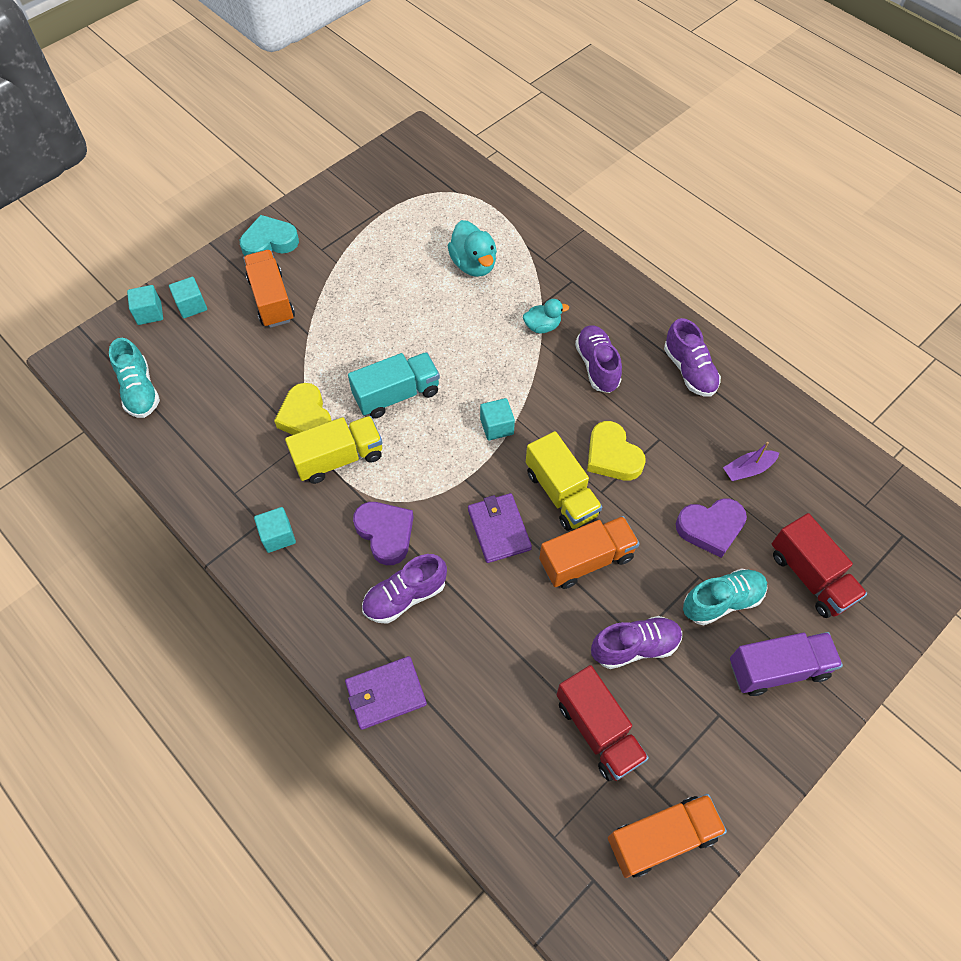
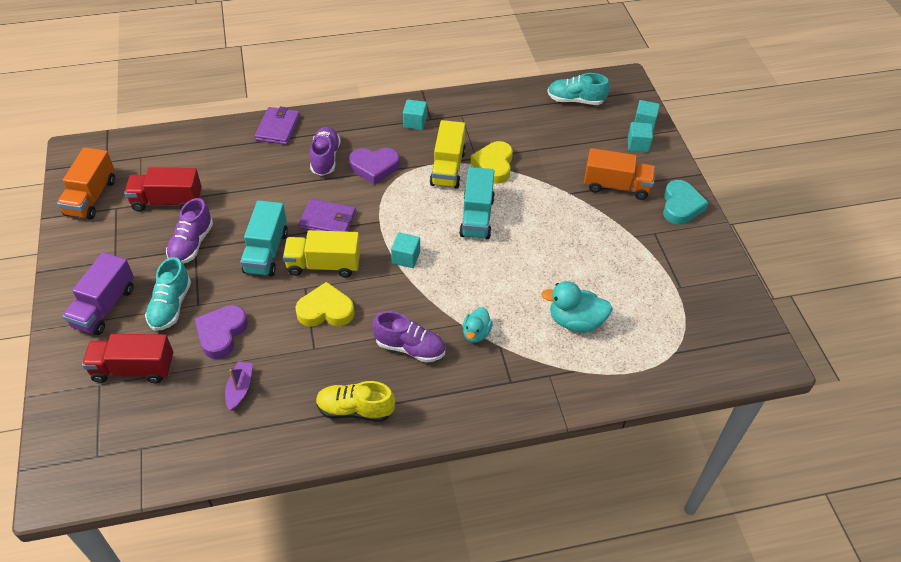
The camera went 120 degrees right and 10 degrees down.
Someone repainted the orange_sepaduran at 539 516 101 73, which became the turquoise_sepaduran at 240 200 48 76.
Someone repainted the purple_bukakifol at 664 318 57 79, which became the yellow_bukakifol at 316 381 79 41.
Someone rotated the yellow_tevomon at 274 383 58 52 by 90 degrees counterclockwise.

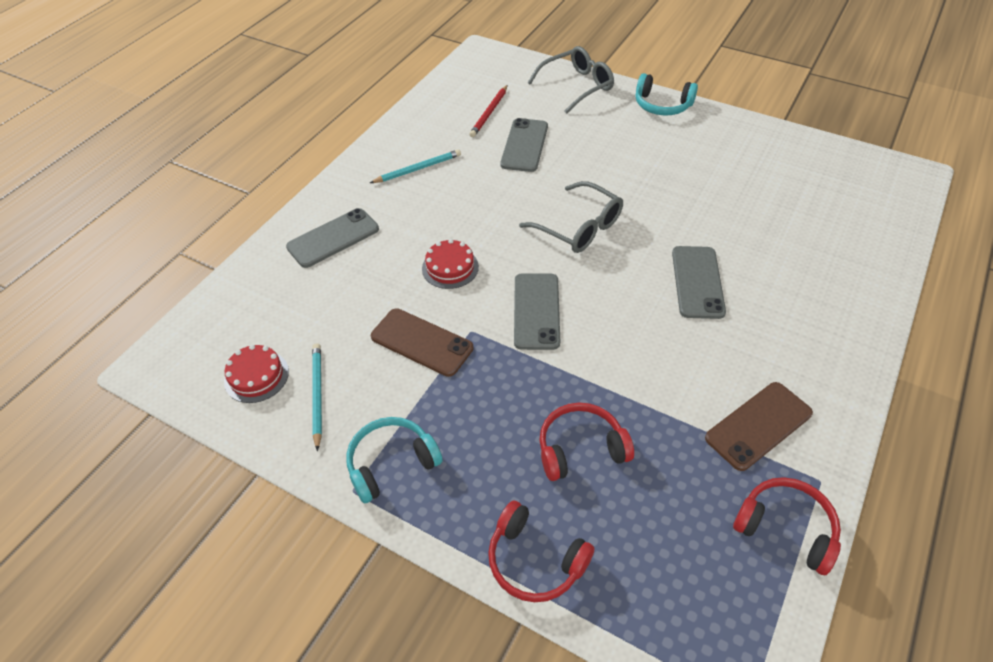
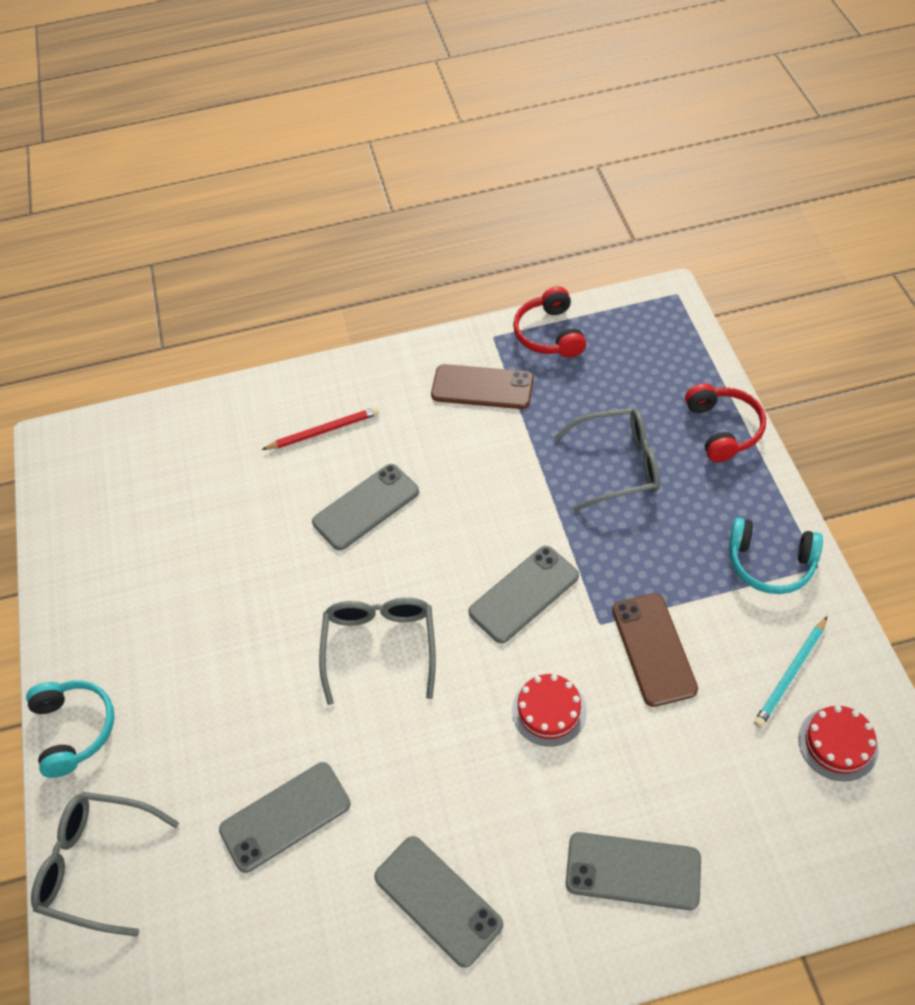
The camera went 130 degrees left and 5 degrees up.
Someone carried the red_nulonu from 469 85 38 52 to 261 407 118 43.
Someone swapped the turquoise_nulonu at 370 149 91 34 for the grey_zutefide at 374 836 129 132.
Someone swapped the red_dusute at 539 402 95 79 for the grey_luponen at 554 408 106 103.

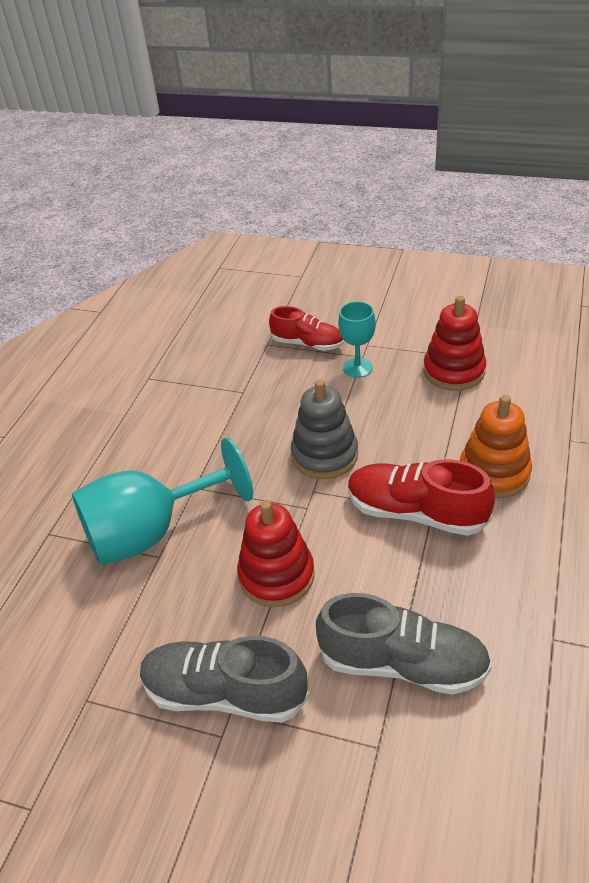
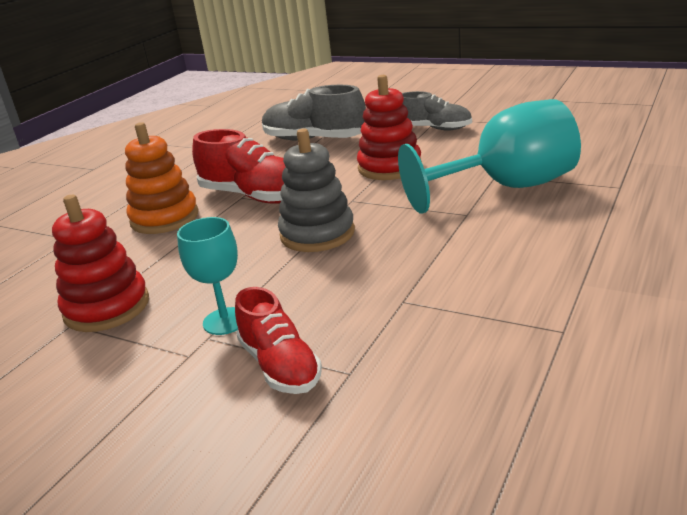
The camera went 170 degrees left and 15 degrees down.
Someone rotated the red_bukakifol at 269 306 75 45 by 150 degrees counterclockwise.
Someone scaled the grey_bukakifol at 140 636 169 87 by 0.66.

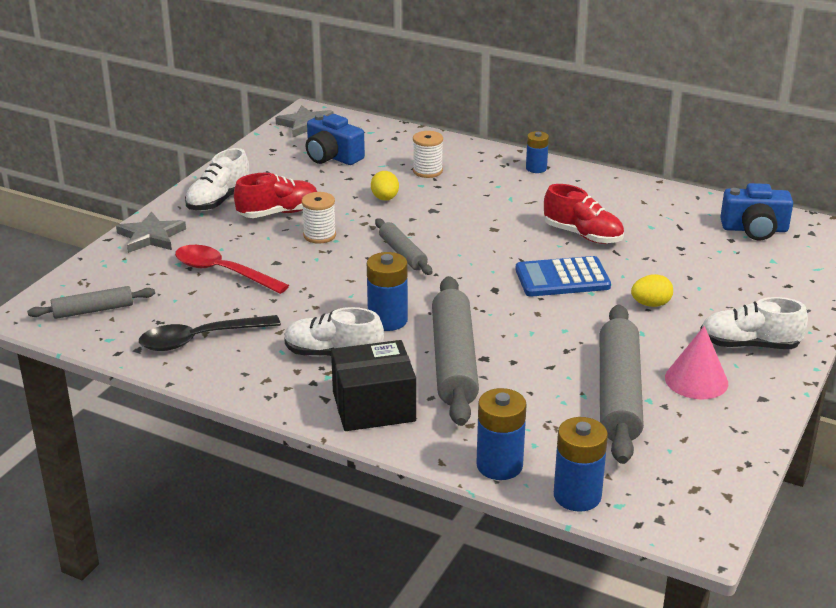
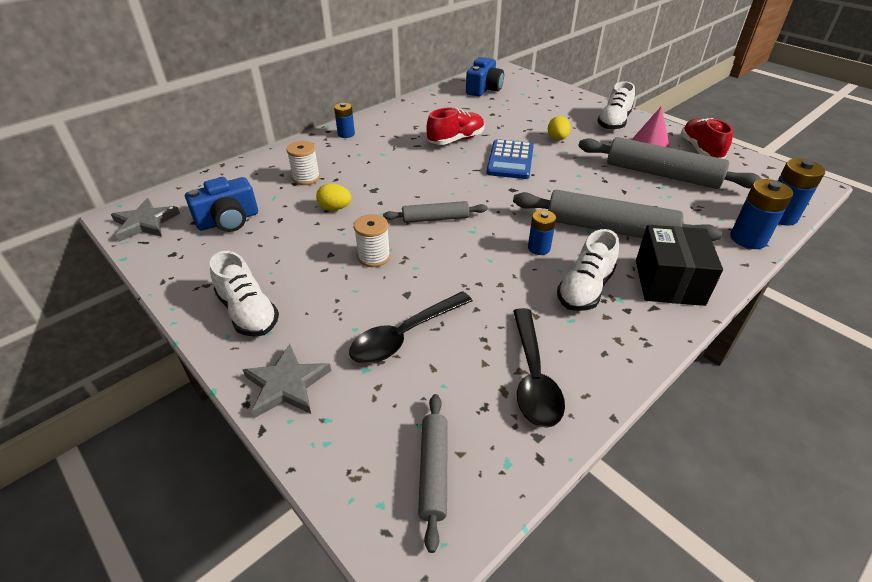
The camera went 70 degrees left and 10 degrees up.
Someone carried the red_bukakifol from 234 173 83 45 to 681 118 52 41.
Someone repainted the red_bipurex at 175 245 114 49, which became the black_bipurex at 349 291 124 73.
Someone scaled the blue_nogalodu at 367 252 41 79 by 0.64.

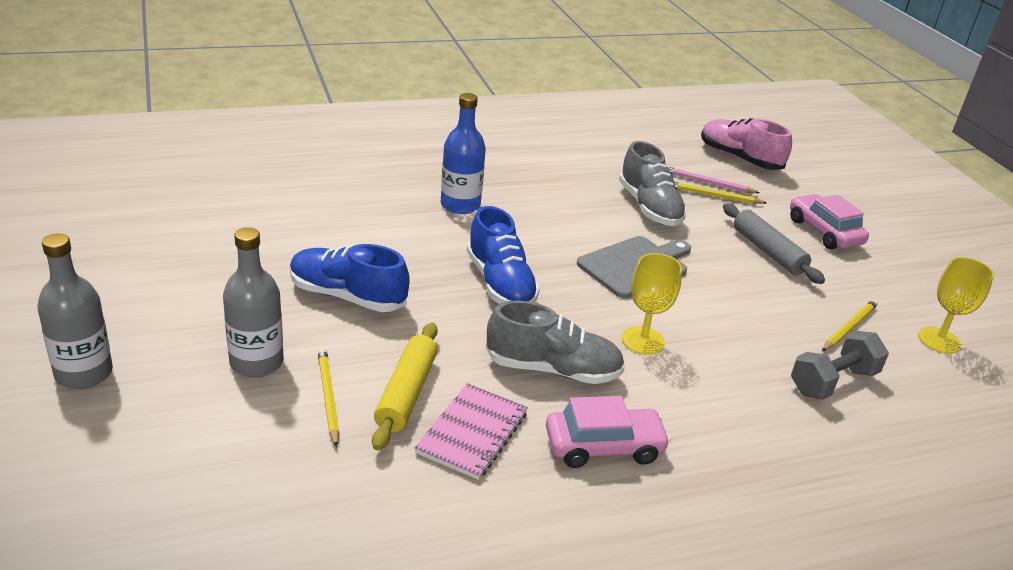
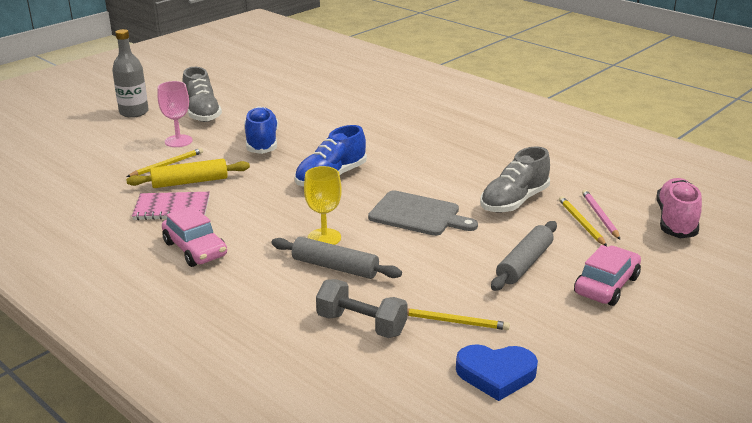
The camera went 65 degrees right and 5 degrees down.
Someone took away the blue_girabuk at 441 93 45 121.
Someone put down the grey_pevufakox at 271 237 131 42.
Someone carried the grey_bukakifol from 486 301 139 83 to 182 67 40 55.
Someone swapped the grey_girabuk at 223 227 61 150 for the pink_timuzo at 157 81 36 66.
Someone swapped the yellow_timuzo at 918 257 76 97 for the blue_tevomon at 456 344 82 57.

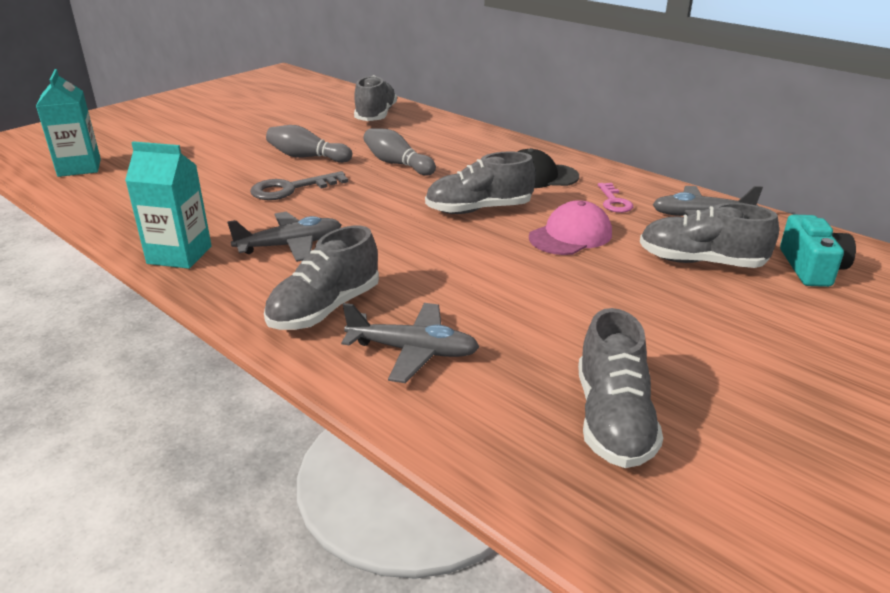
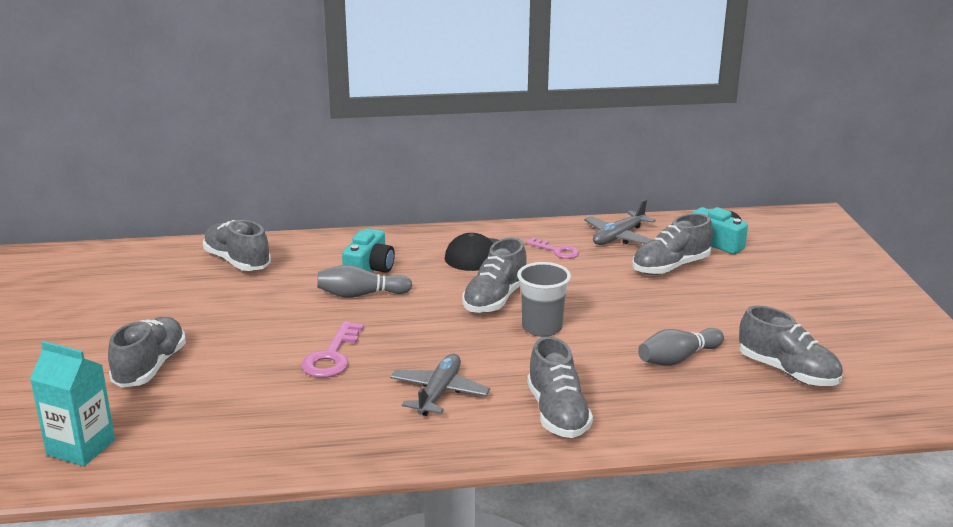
The camera went 50 degrees left and 5 degrees down.
Someone took away the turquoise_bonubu at 125 141 87 128.
Someone took away the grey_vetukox at 341 303 138 80.
Someone took away the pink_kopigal at 529 200 83 55.
Someone put down the grey_bukakifol at 108 317 78 71.
Someone put down the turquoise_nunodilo at 342 228 53 45.
Someone put down the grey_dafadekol at 517 262 54 75.
Someone carried the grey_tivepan from 266 125 86 38 to 638 328 86 38.
Someone repainted the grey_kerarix at 250 171 98 29, which became the pink_kerarix at 301 321 63 57.

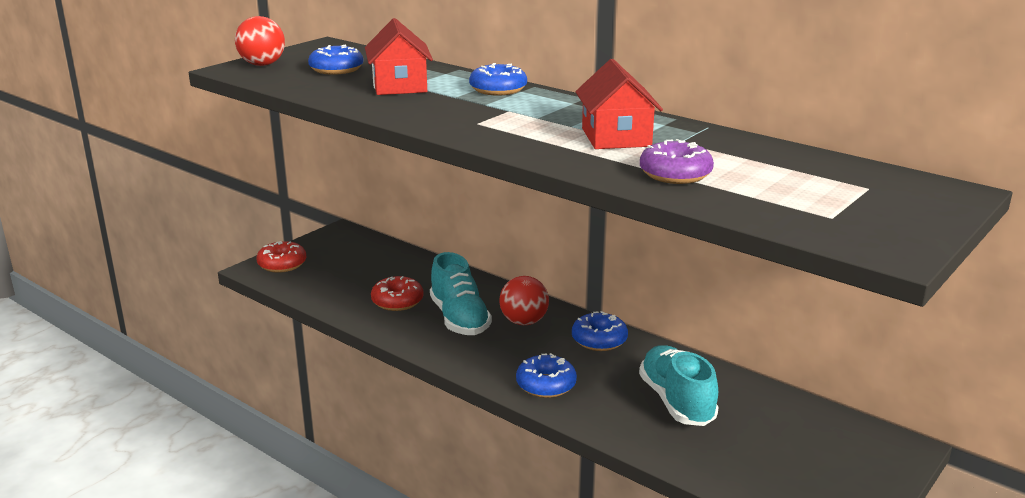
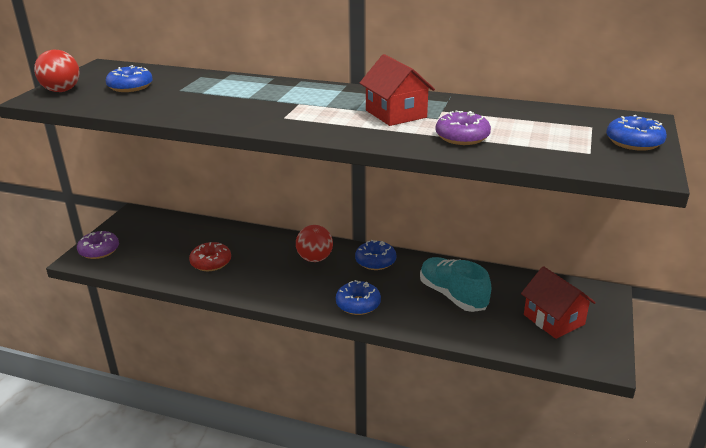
The camera went 20 degrees left and 5 degrees up.
Someone took away the turquoise_bukakifol at 430 252 62 83.
Someone carried the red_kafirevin from 365 18 68 77 to 521 266 75 73.
Someone carried the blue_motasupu from 469 63 58 33 to 606 115 61 36.
Someone repainted the red_motasupu at 257 241 50 32, which became the purple_motasupu at 77 231 42 28.

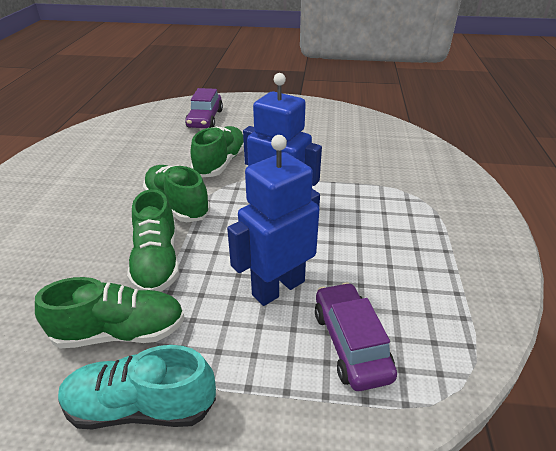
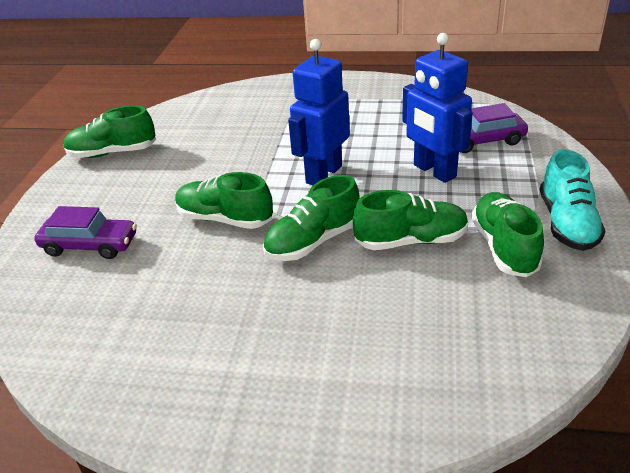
The camera went 85 degrees left and 0 degrees up.
Someone put down the green_bukakifol at 64 105 92 53.

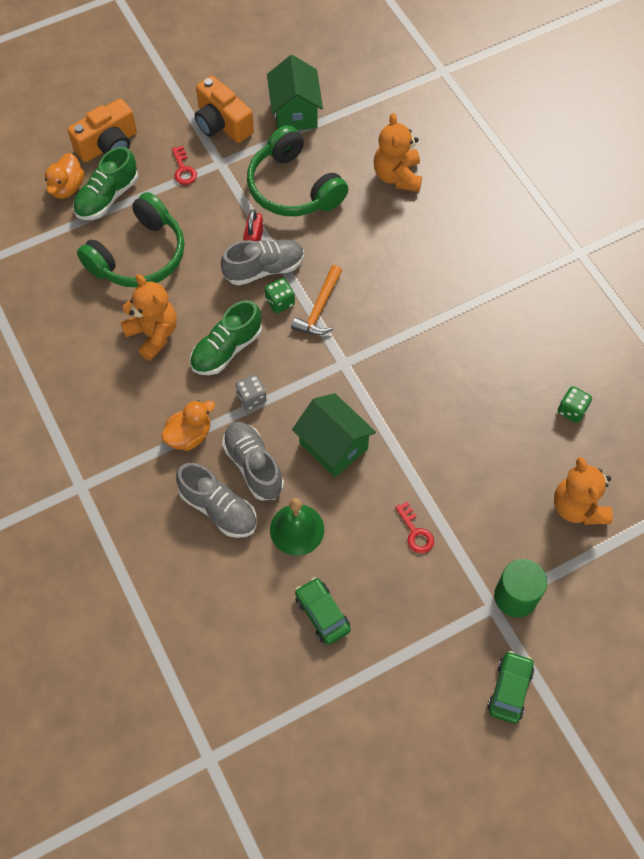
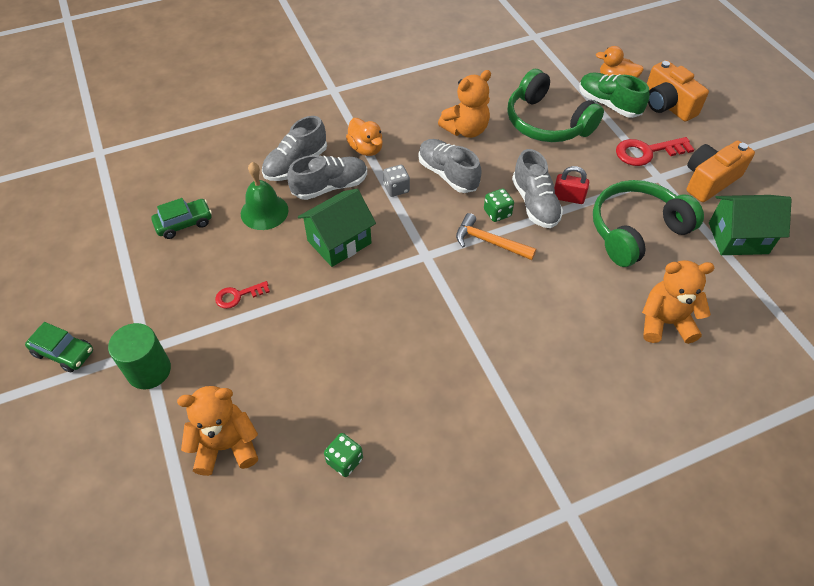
The camera went 95 degrees right and 10 degrees down.
Someone repainted the green_bukakifol at 190 300 72 75, which became the grey_bukakifol at 418 139 64 54.
Someone scaled the red_kerarix at 172 146 25 39 by 1.69.

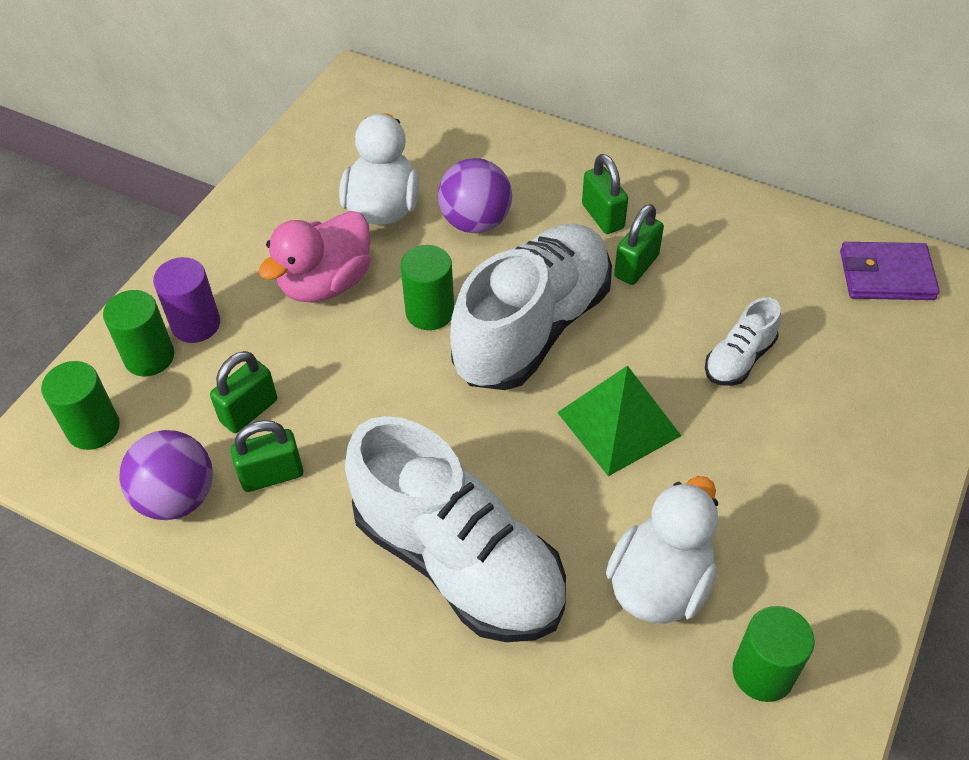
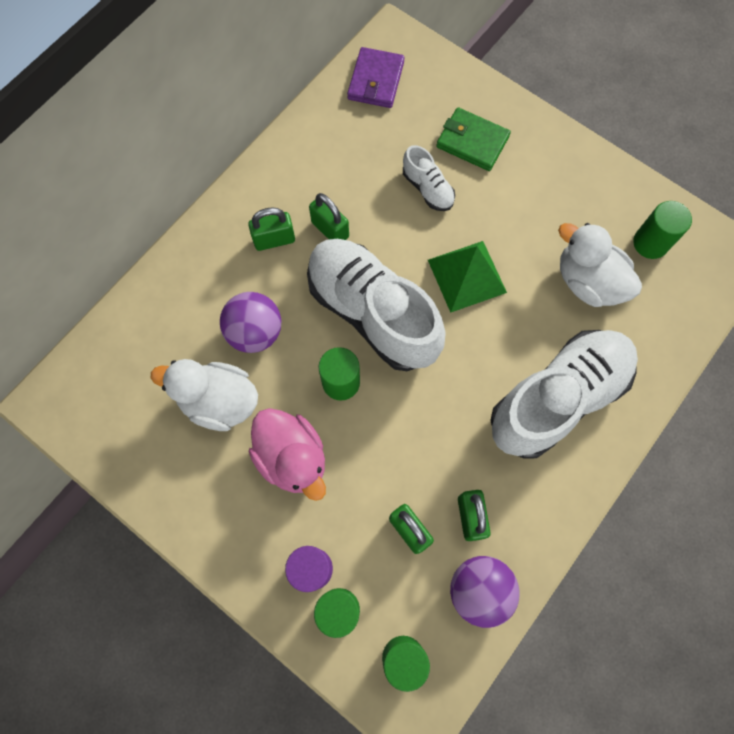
The camera went 80 degrees left and 20 degrees up.
Someone put down the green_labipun at 436 107 75 64.

